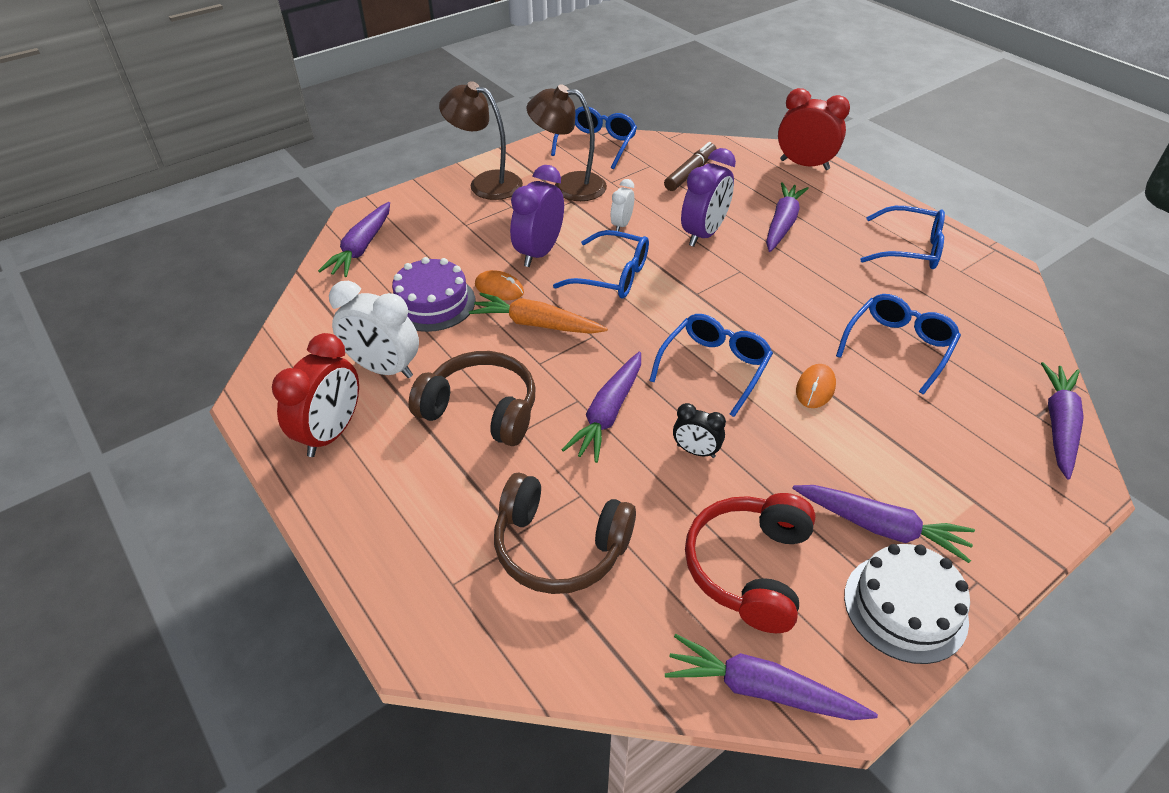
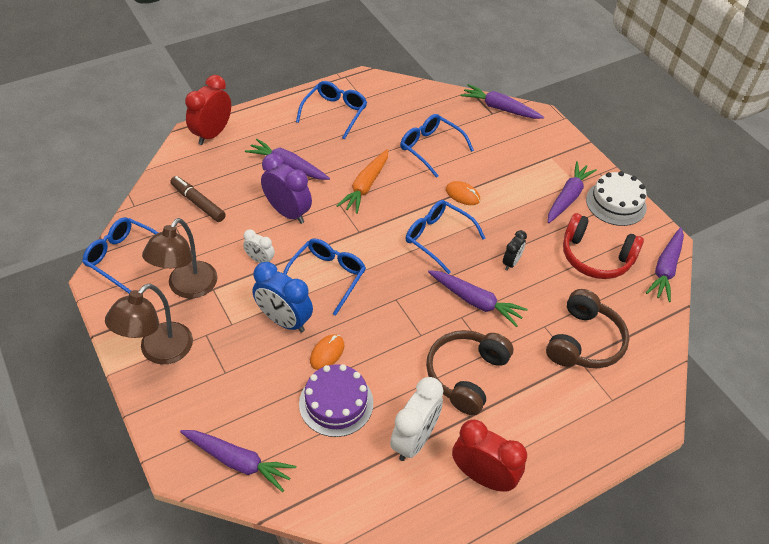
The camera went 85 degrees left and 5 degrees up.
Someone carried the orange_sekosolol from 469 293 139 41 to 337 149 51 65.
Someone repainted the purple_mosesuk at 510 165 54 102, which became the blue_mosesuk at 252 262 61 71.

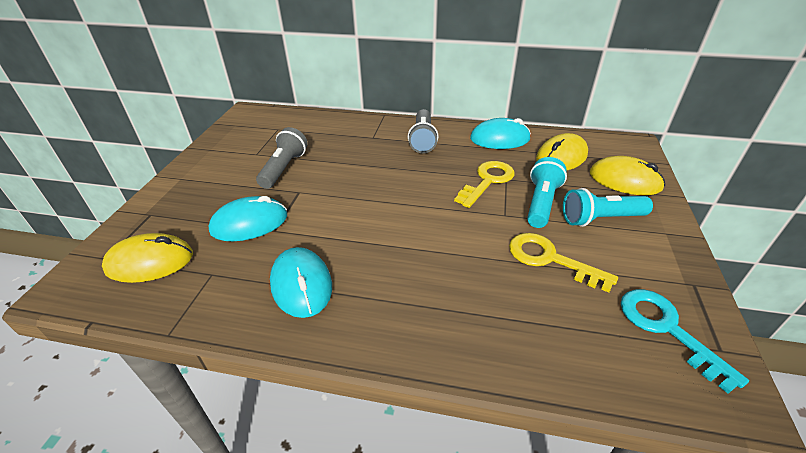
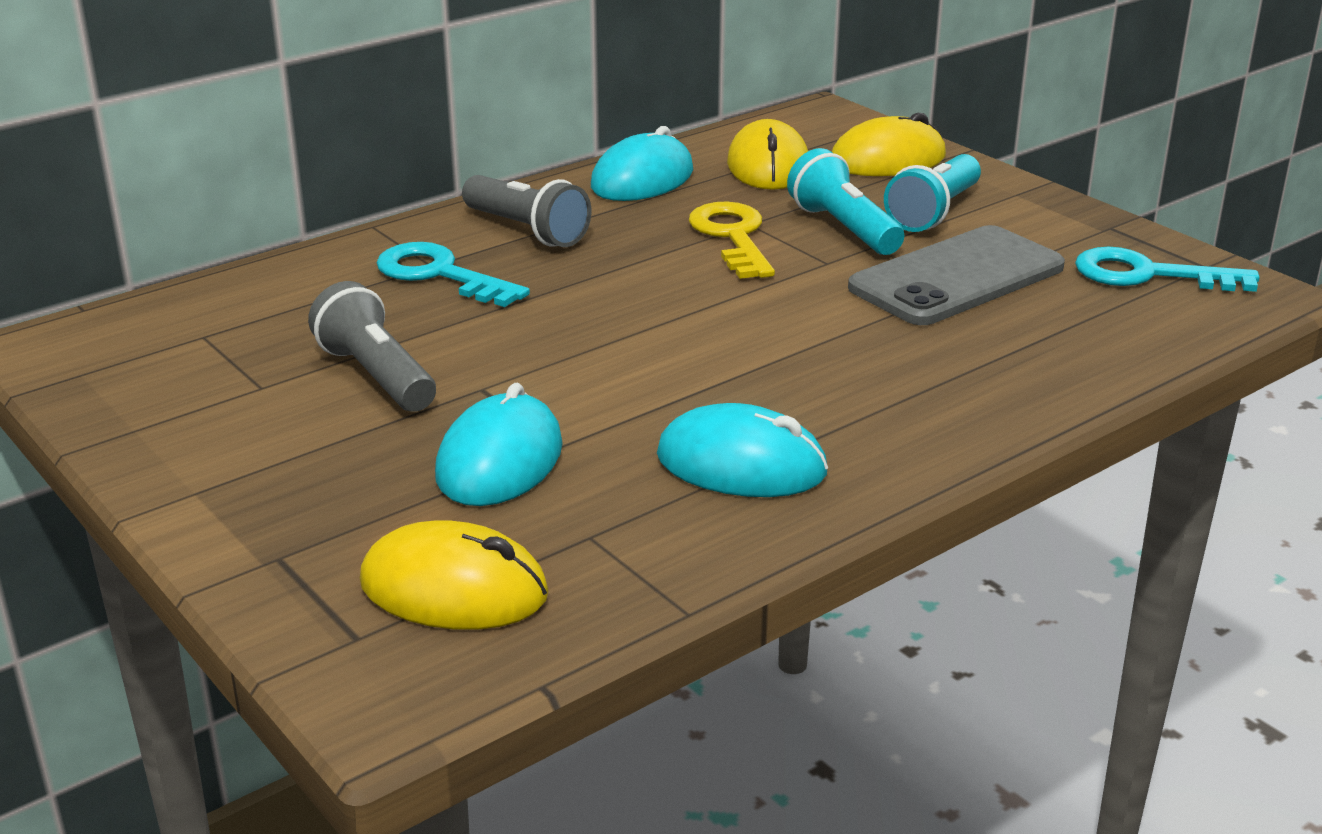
The camera went 50 degrees left and 10 degrees down.
Someone put down the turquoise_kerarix at 377 242 153 65.
Someone swapped the yellow_kerarix at 509 233 109 59 for the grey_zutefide at 848 225 217 100.
Someone rotated the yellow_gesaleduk at 102 233 91 50 by 75 degrees clockwise.

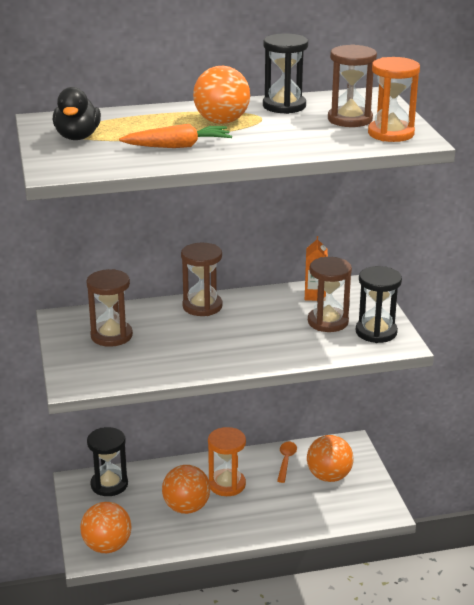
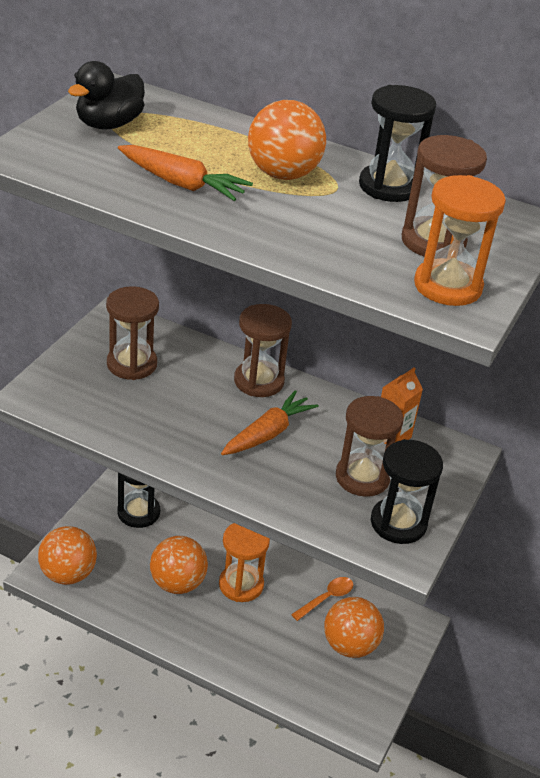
The camera went 35 degrees right and 10 degrees up.
Someone put down the orange_sekosolol at 221 390 98 65.

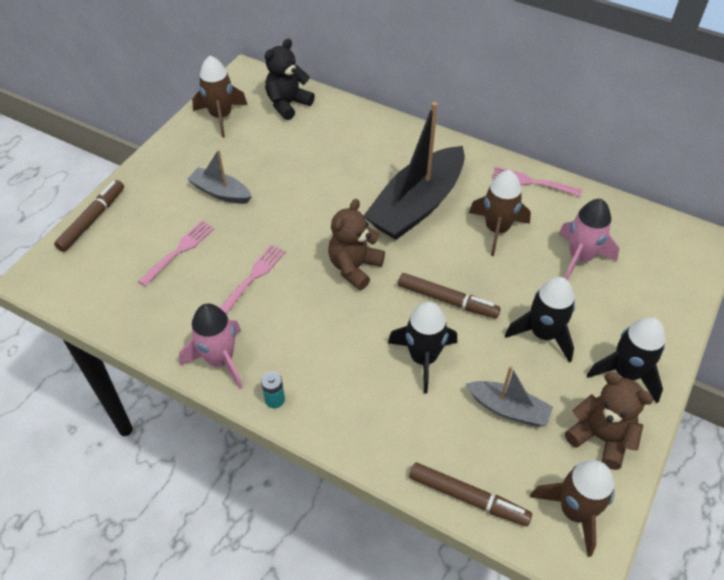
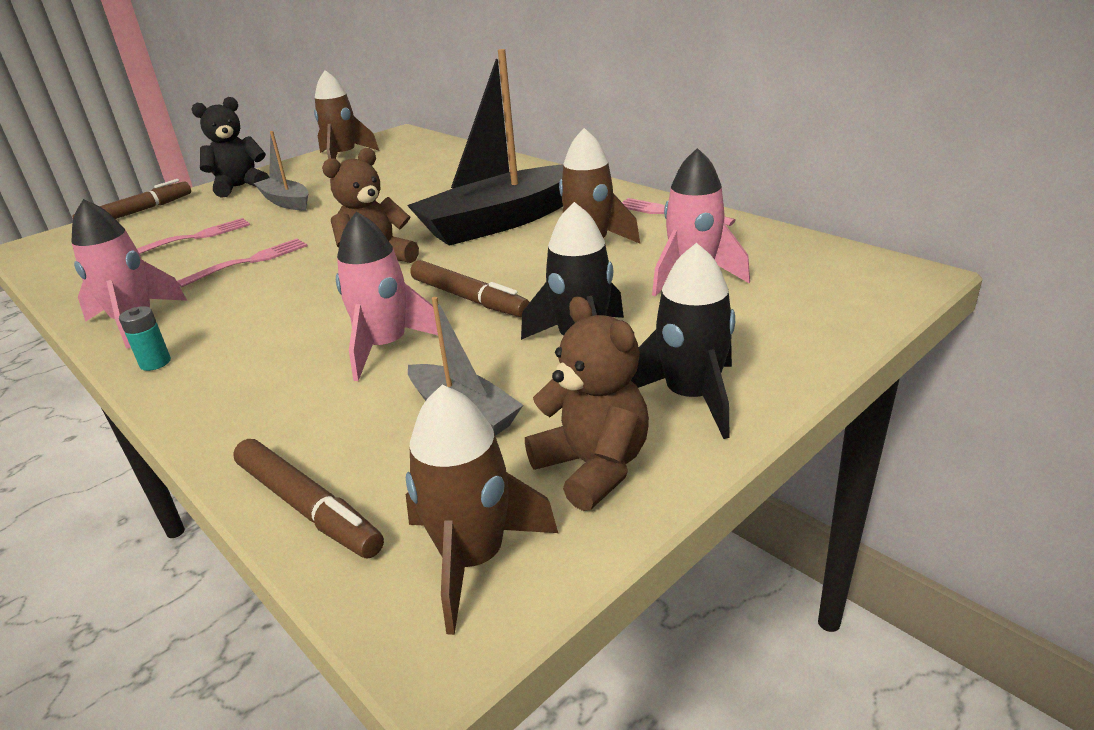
The camera went 20 degrees right and 20 degrees down.
Someone carried the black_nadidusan from 265 39 50 81 to 191 97 79 101.
Someone repainted the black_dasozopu at 388 302 69 92, which became the pink_dasozopu at 336 212 102 169.

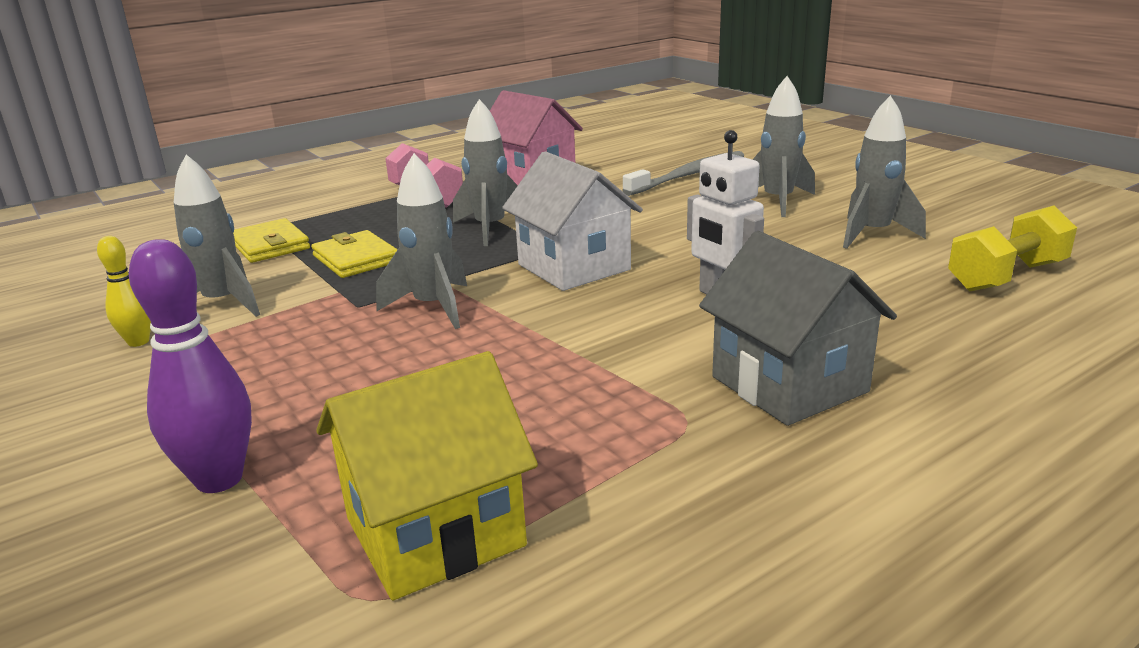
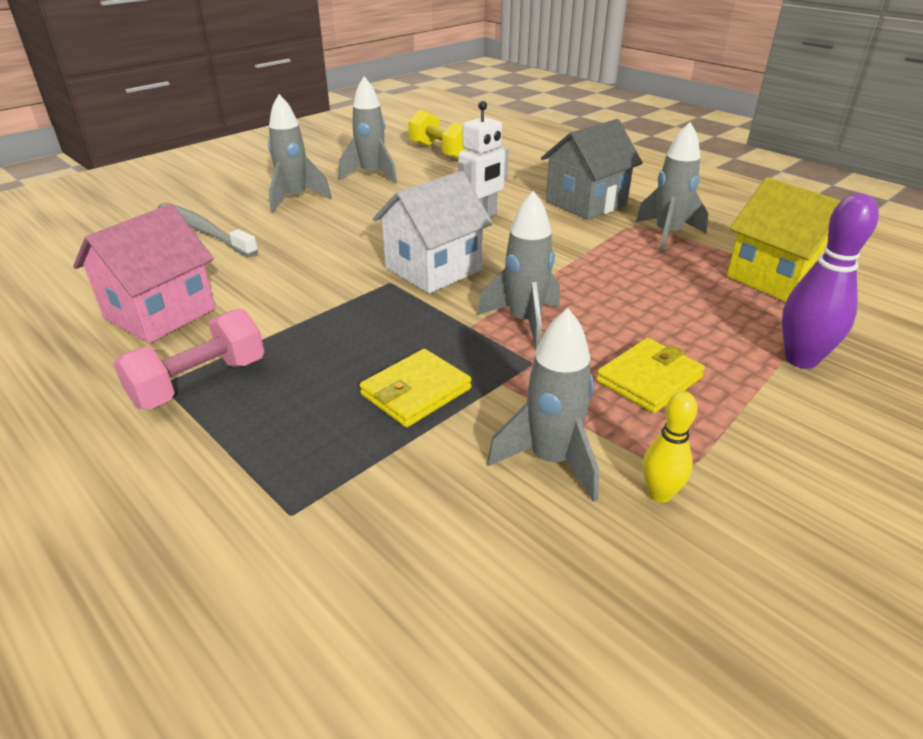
The camera went 100 degrees left and 10 degrees up.
Someone carried the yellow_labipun from 233 218 77 45 to 596 338 109 75.
Someone carried the grey_dasozopu from 453 99 65 147 to 636 122 72 131.

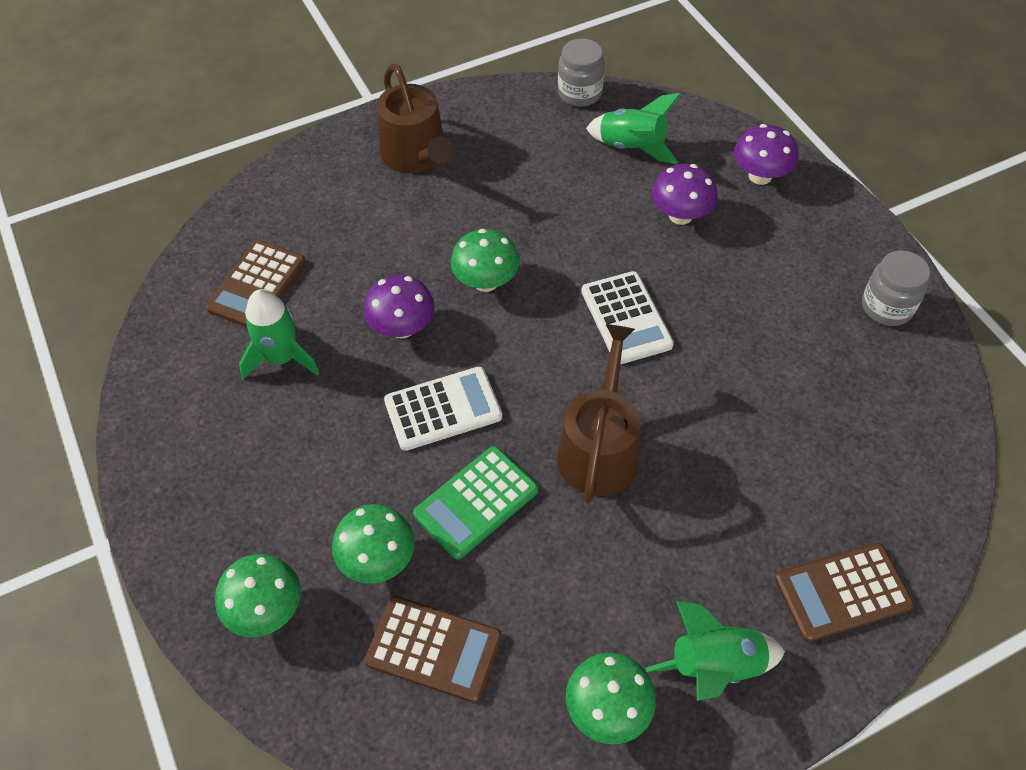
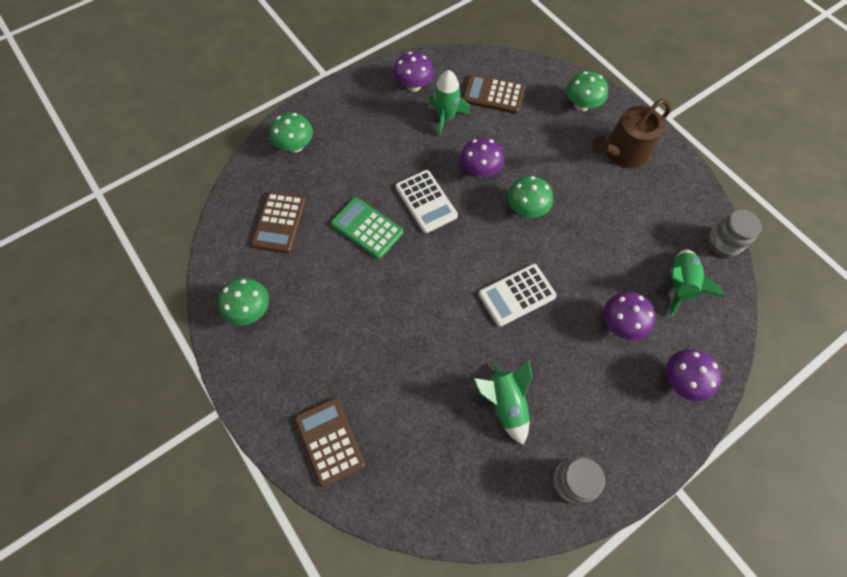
The camera went 80 degrees right and 10 degrees up.
Someone took away the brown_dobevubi at 557 324 84 179.
Someone put down the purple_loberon at 393 52 41 40.
Someone carried the green_loberon from 332 504 83 80 to 566 71 42 41.
Someone carried the green_dasozopu from 646 601 139 100 to 473 361 59 84.

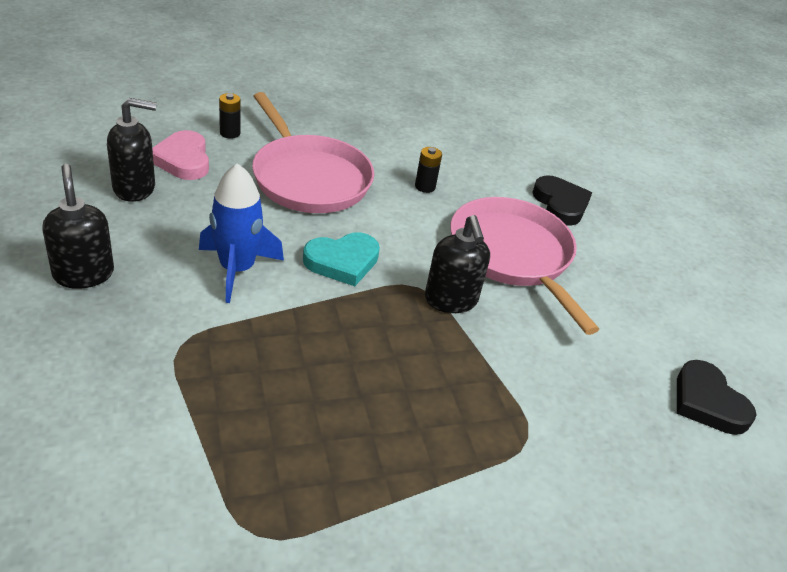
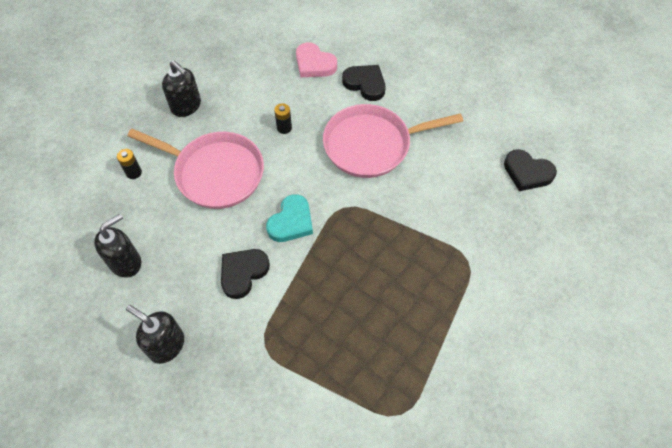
The camera went 30 degrees left and 20 degrees up.
Someone carried the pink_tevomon from 152 130 57 50 to 296 42 41 35.
Someone carried the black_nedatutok from 425 215 65 98 to 162 61 39 56.
Someone swapped the blue_dasozopu at 199 163 85 140 for the black_tevomon at 221 249 49 50.
Someone rotated the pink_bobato at 450 197 149 138 by 45 degrees counterclockwise.

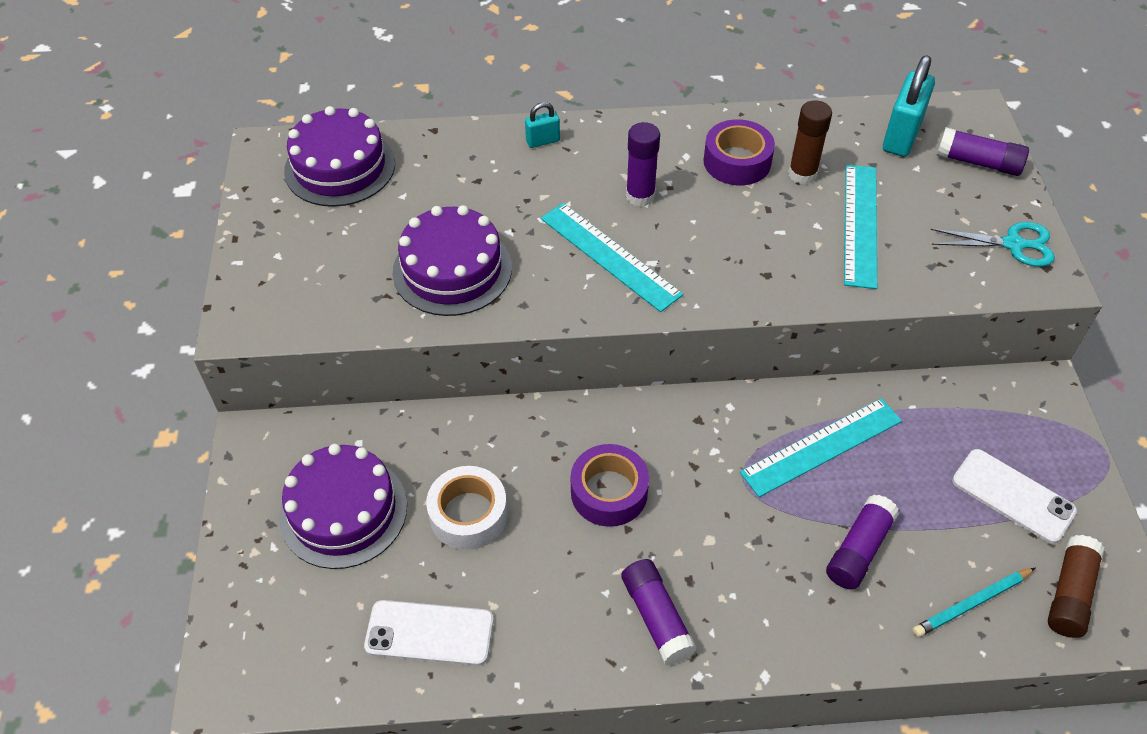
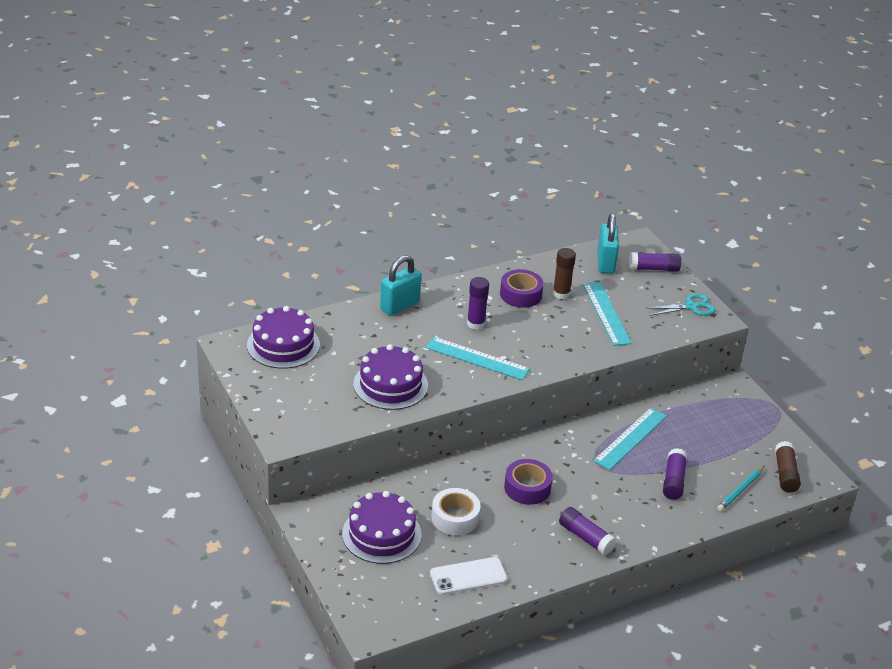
The camera went 25 degrees left and 15 degrees down.
Someone took away the white_zutefide at 952 449 125 95.
Someone scaled the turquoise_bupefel at 525 102 35 46 by 1.92.

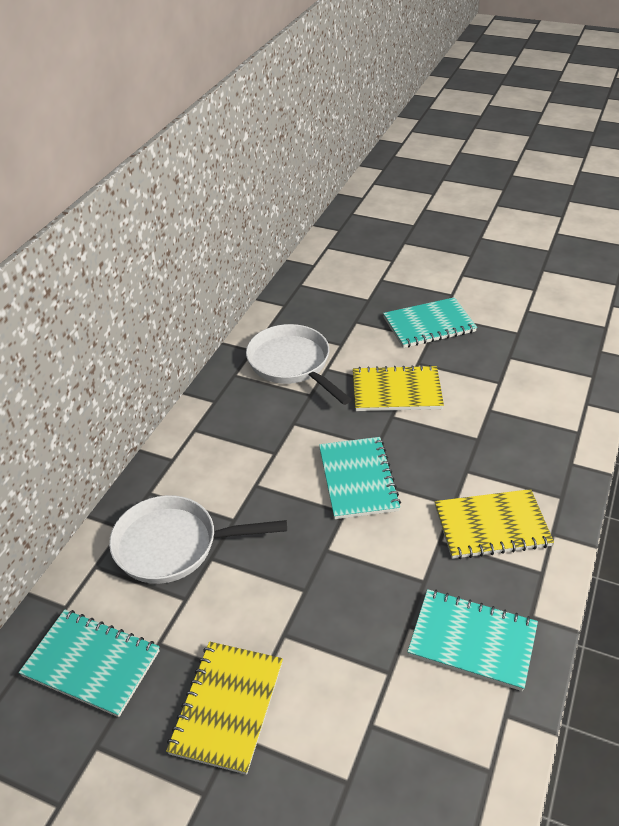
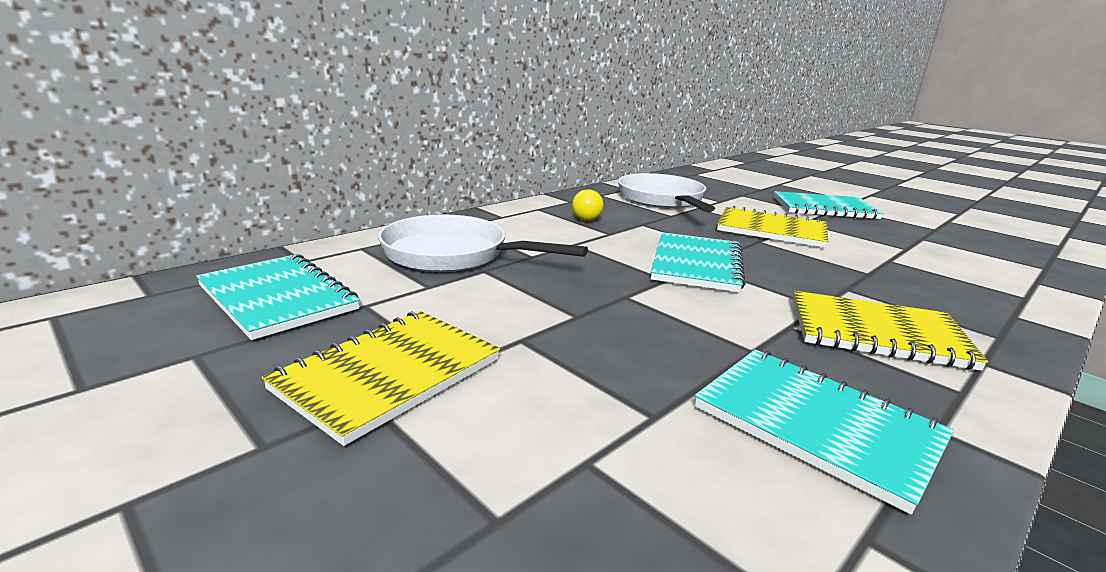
The camera went 20 degrees right and 20 degrees down.
Someone put down the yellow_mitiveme at 572 189 31 32.

